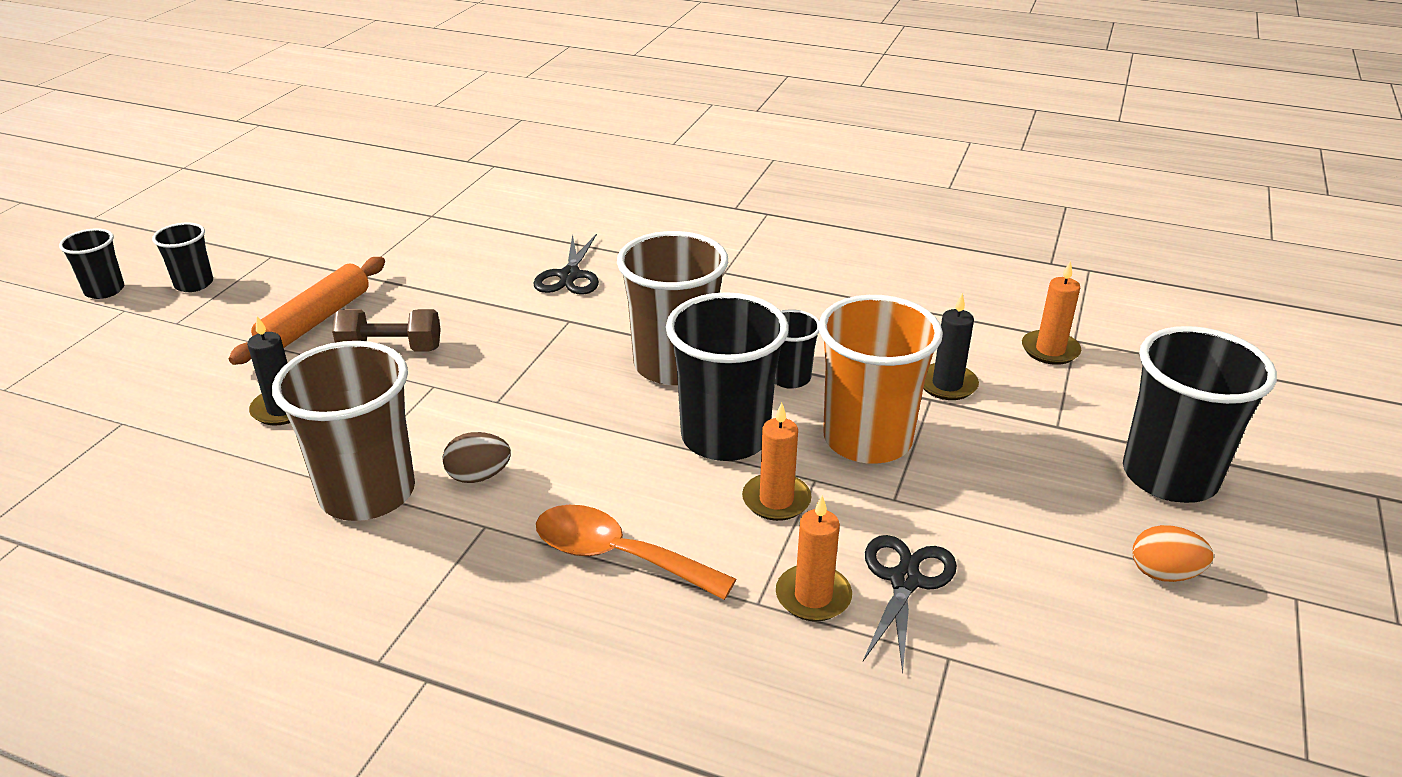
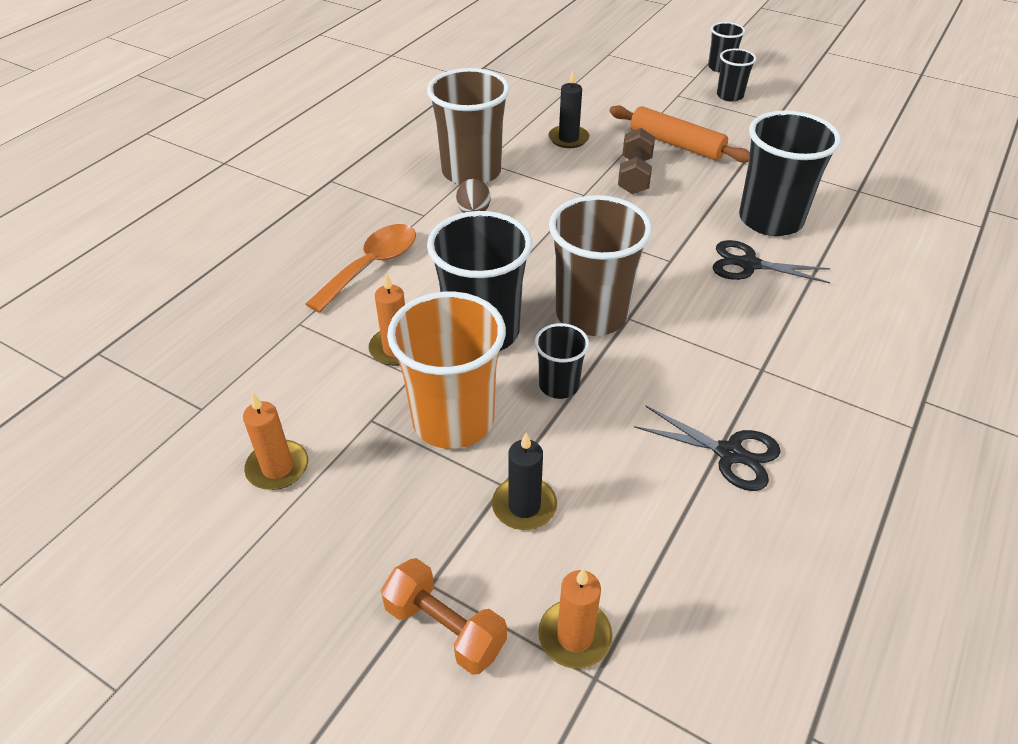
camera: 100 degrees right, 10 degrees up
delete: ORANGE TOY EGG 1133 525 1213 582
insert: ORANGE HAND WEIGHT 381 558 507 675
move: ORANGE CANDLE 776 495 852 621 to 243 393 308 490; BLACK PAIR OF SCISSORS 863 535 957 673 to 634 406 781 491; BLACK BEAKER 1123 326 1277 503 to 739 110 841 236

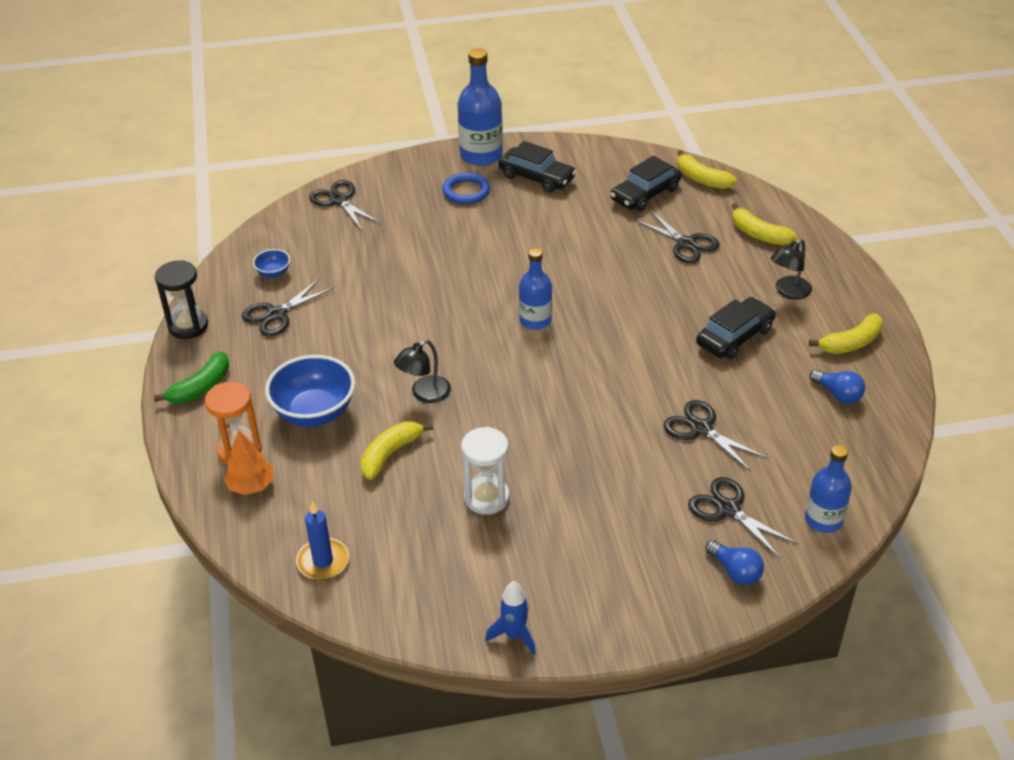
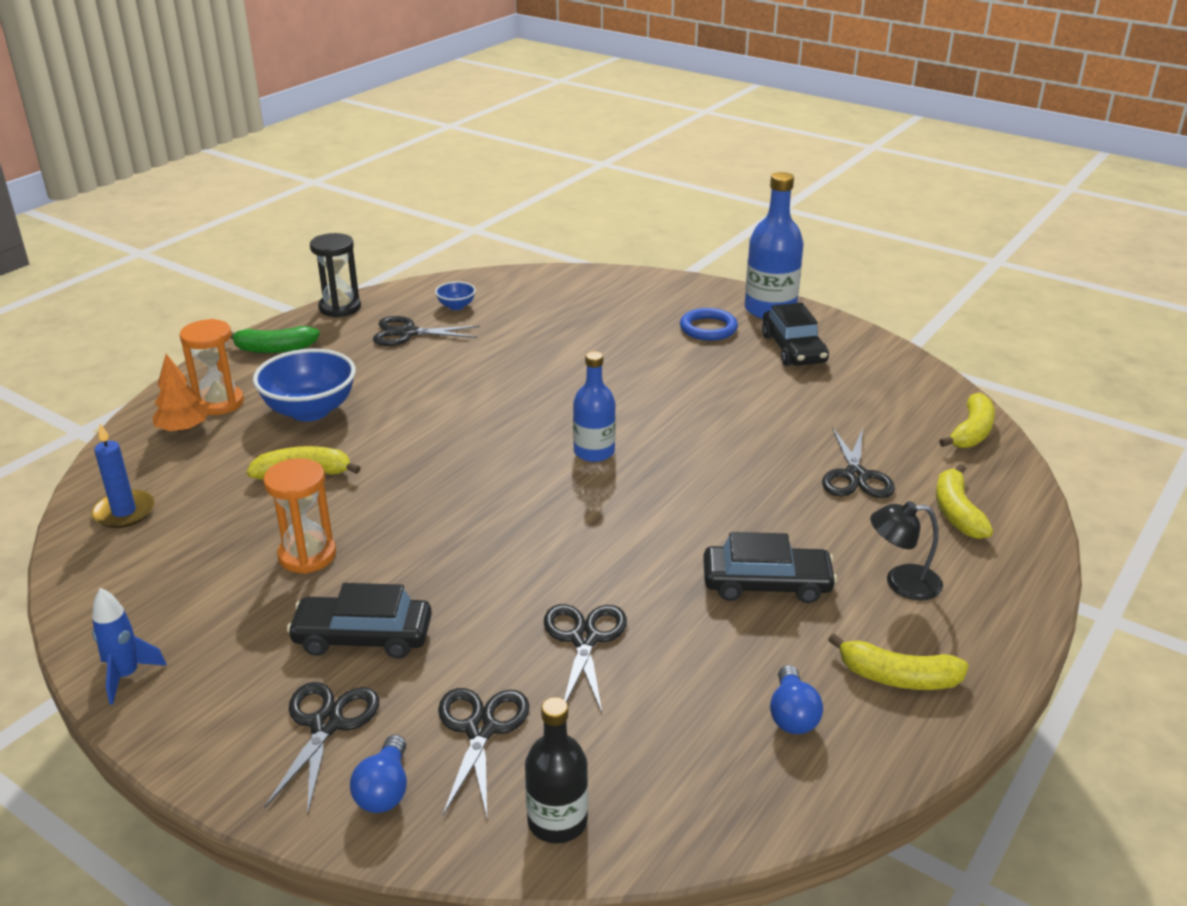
camera: 45 degrees right, 10 degrees down
delete: BLACK LAMP 394 340 451 403
move: BLACK PAIR OF SCISSORS 309 180 381 231 to 264 682 379 815; BLACK AUTOMOBILE 610 156 682 212 to 287 583 432 659
recolor: WHITE SANDGLASS 461 427 510 515 to ORANGE SANDGLASS 263 458 336 574; COBALT FLASK 805 445 852 533 to BLACK FLASK 525 697 588 844
rotate: GOLDEN BANANA 677 150 737 189 = 939 393 995 448 150 degrees counterclockwise

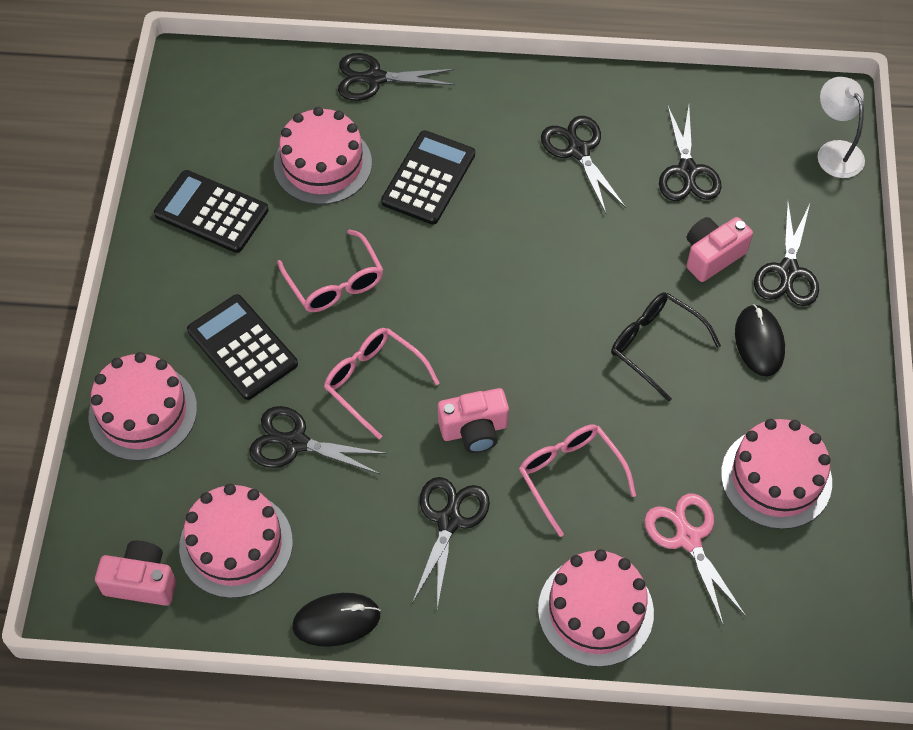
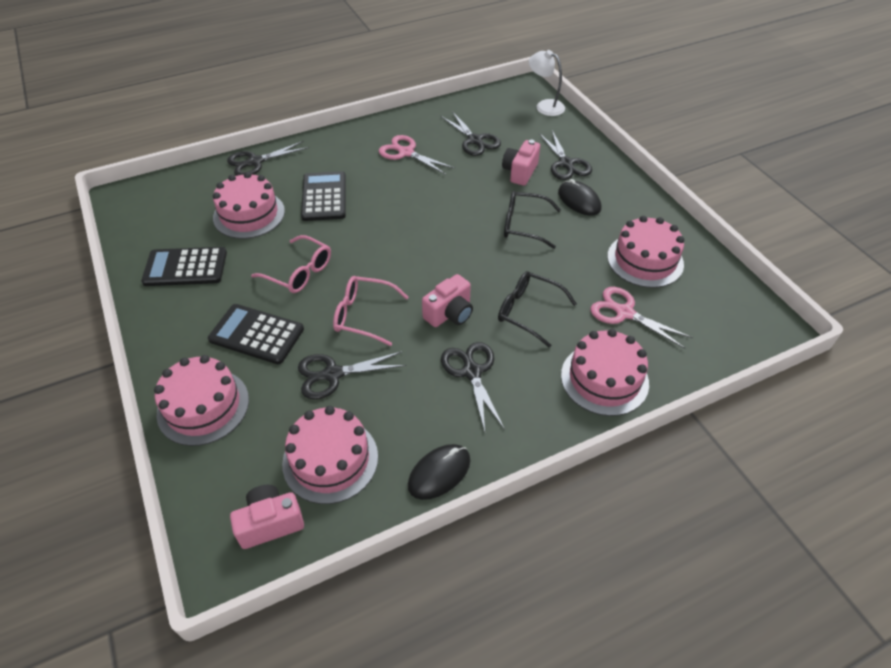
camera: 30 degrees left, 10 degrees down
recolor: ROSE-PINK SPECTACLES 519 424 636 537 to BLACK SPECTACLES 498 271 577 348; BLACK PAIR OF SCISSORS 541 116 626 214 to ROSE-PINK PAIR OF SCISSORS 379 135 454 175

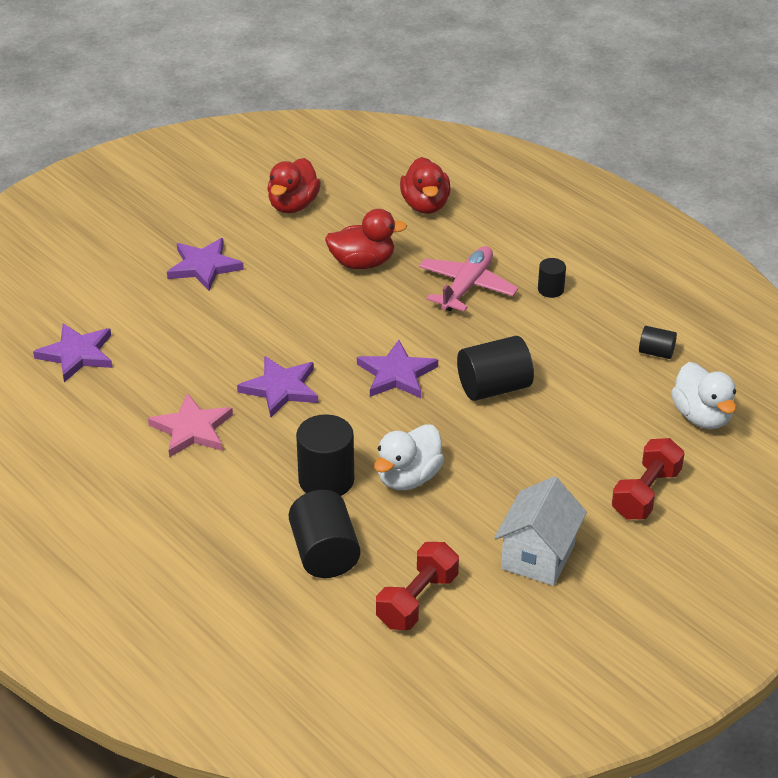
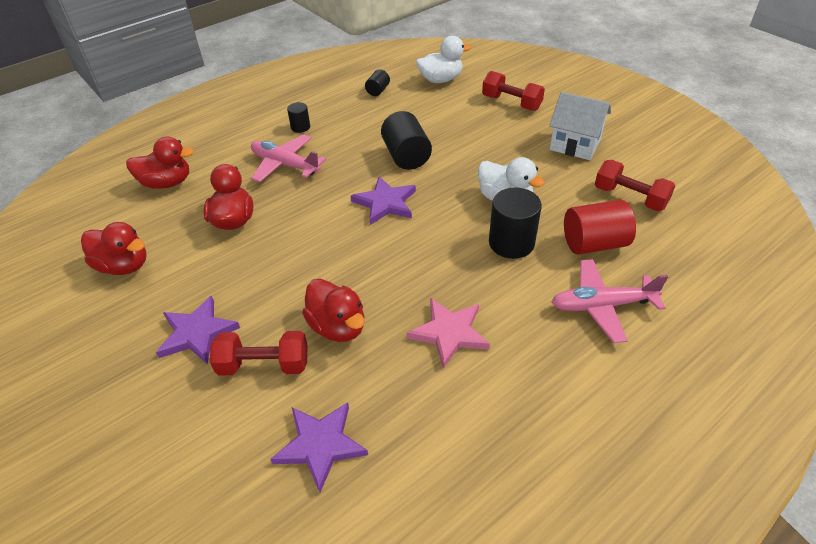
camera: 85 degrees left, 5 degrees up
delete: PURPLE FIVE-POINTED STAR 237 356 318 417
insert: CRIMSON HAND WEIGHT 210 331 307 376; CRIMSON DUCK 302 279 365 342; ROSE-PINK PLANE 552 259 668 343
recolor: BLACK CYLINDER SHAPE 289 490 360 578 to CRIMSON CYLINDER SHAPE 564 200 636 255

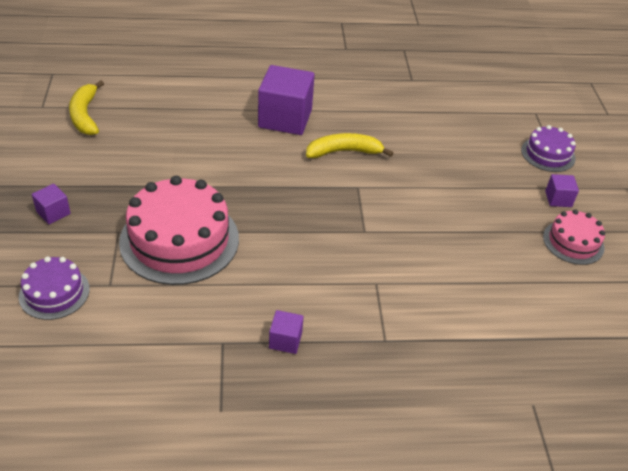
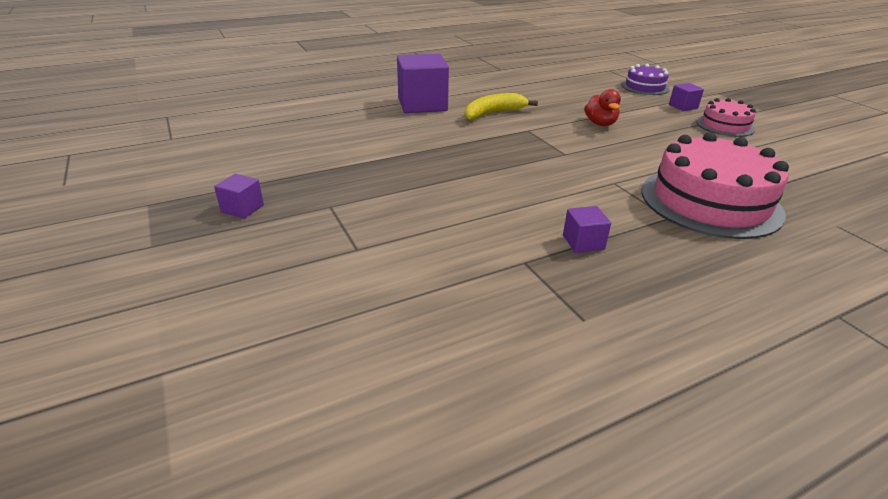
camera: 20 degrees left, 10 degrees down
delete: PURPLE GATEAU 19 256 90 320; GOLDEN BANANA 69 81 104 135
insert: CRIMSON DUCK 585 89 621 126
move: ROSE-PINK GATEAU 119 176 239 285 to 642 132 789 239

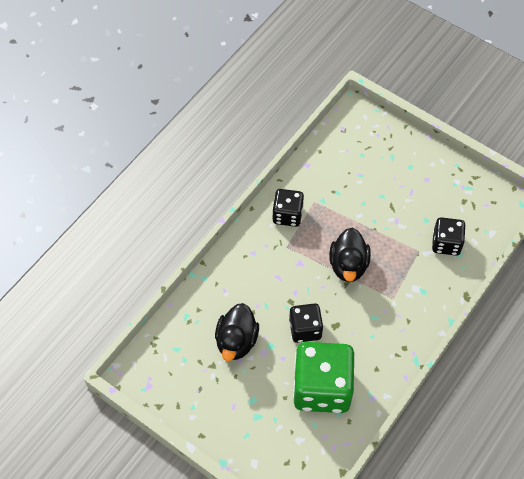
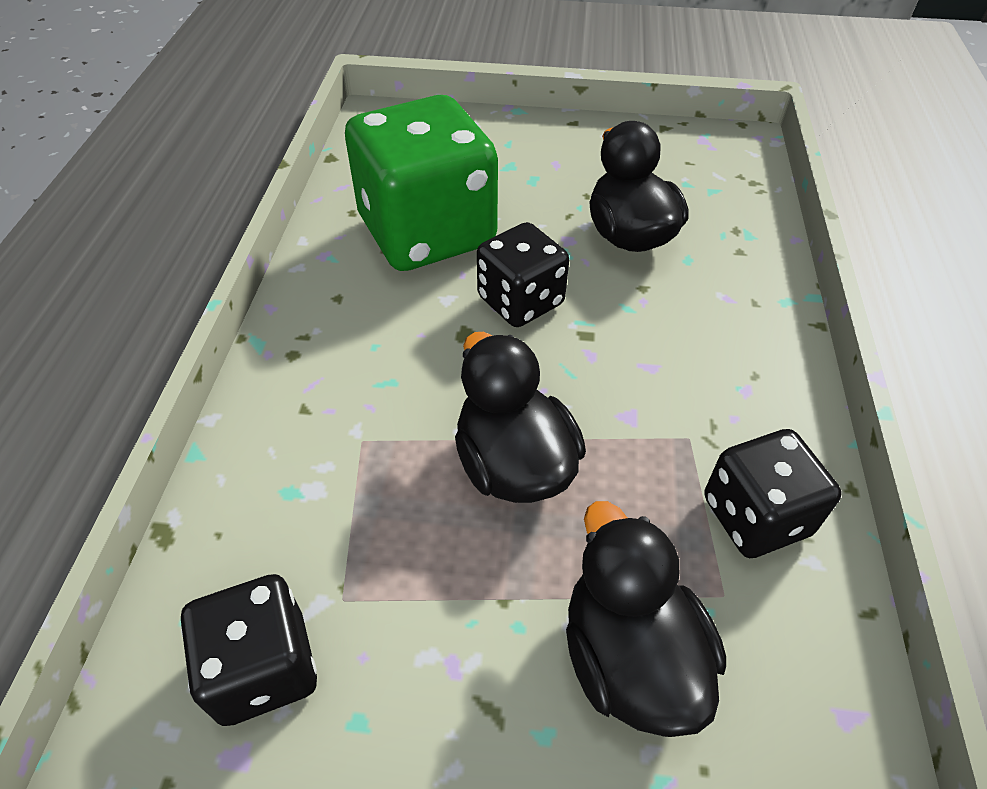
camera: 150 degrees right, 10 degrees down
insert: BLACK DUCK 566 501 726 737

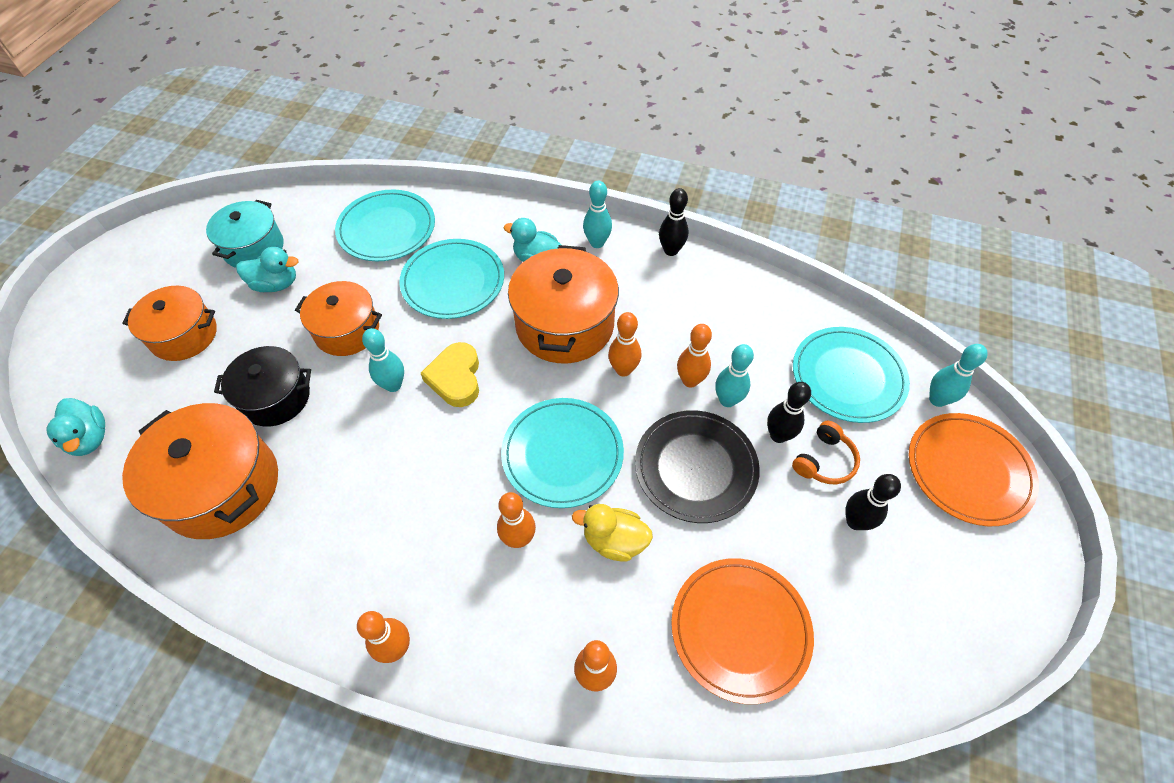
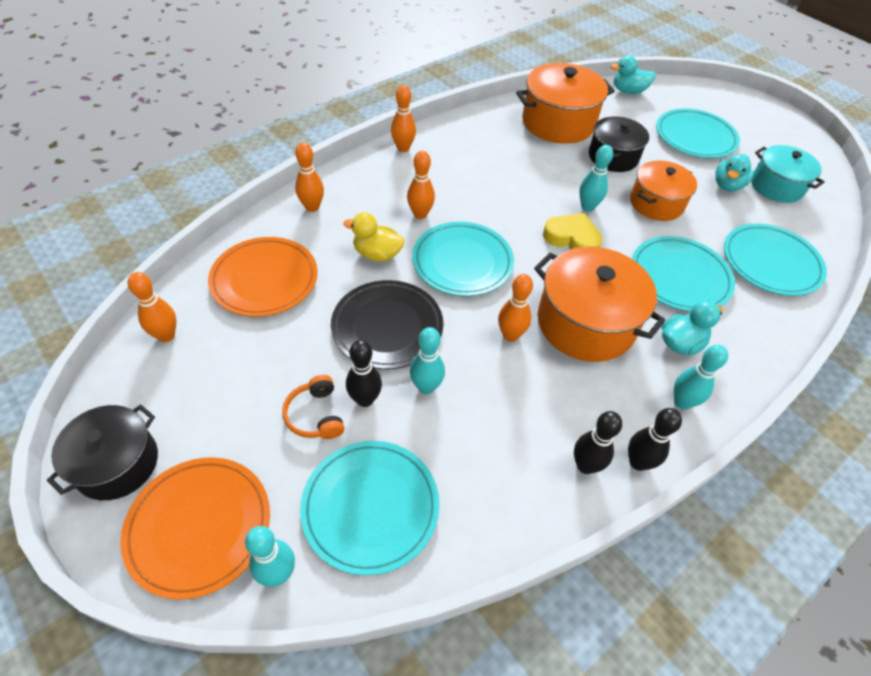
camera: 120 degrees right, 5 degrees down
insert: BLACK POT 47 405 158 500
move: ORANGE BOWLING PIN 677 324 712 388 to 128 272 177 342; BLACK BOWLING PIN 845 474 901 530 to 574 411 622 474
replace: ORANGE POT 122 286 217 361 to AQUA PLATE 656 109 740 158
rotate: GOLDEN DUCK 572 504 653 562 = 343 213 404 262 120 degrees counterclockwise

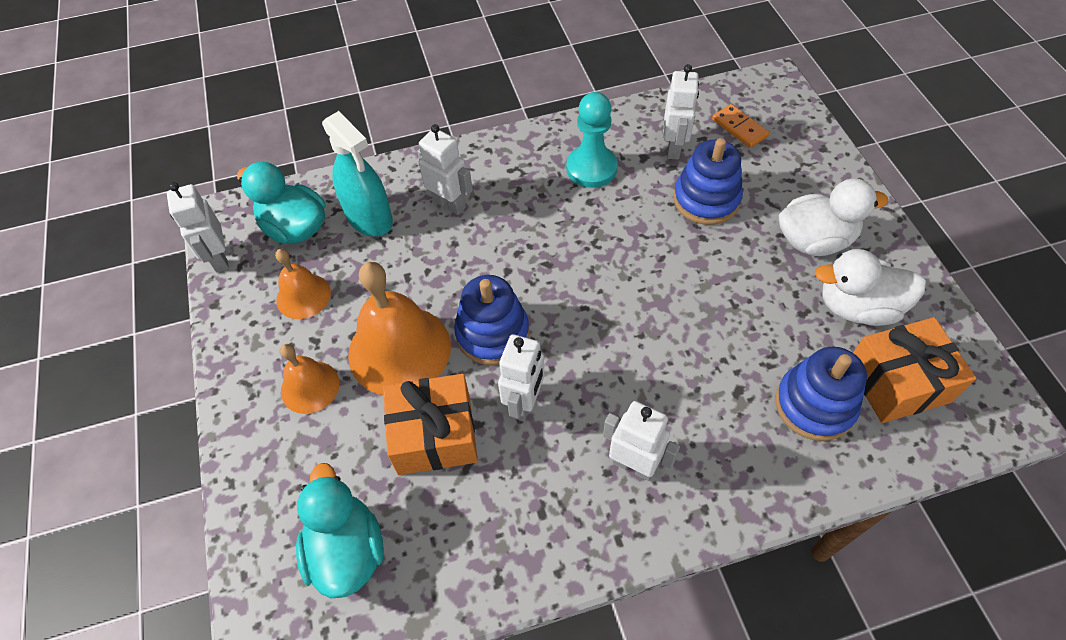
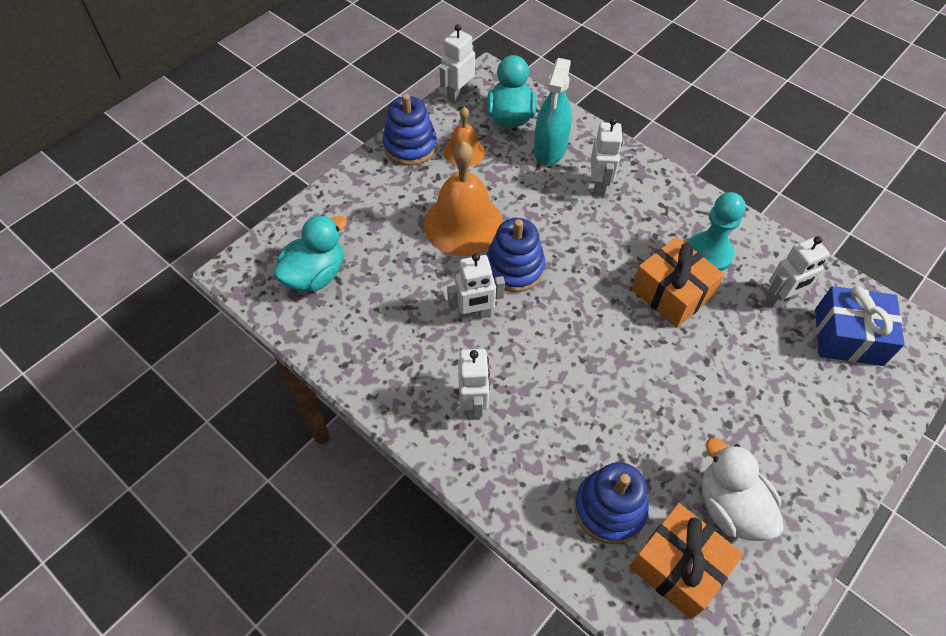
camera: 55 degrees right, 0 degrees up
delete: ORANGE SCHOOL BELL 280 344 339 414; WHITE DUCK 779 179 888 256
move: ORANGE PRESENT 383 374 478 475 to 631 237 724 328; COBALT RING STACKER 674 138 743 225 to 383 94 437 166
replace: ORANGE DOMINO PIECE 712 104 769 148 to COBALT PRESENT 815 286 905 366

